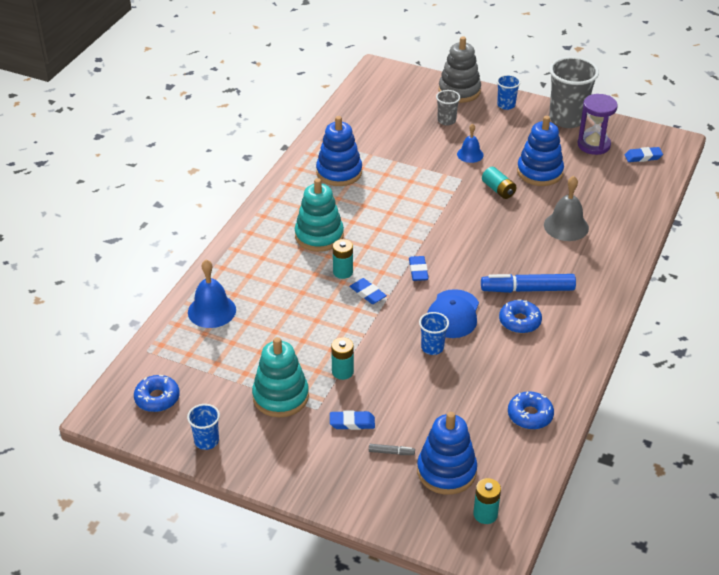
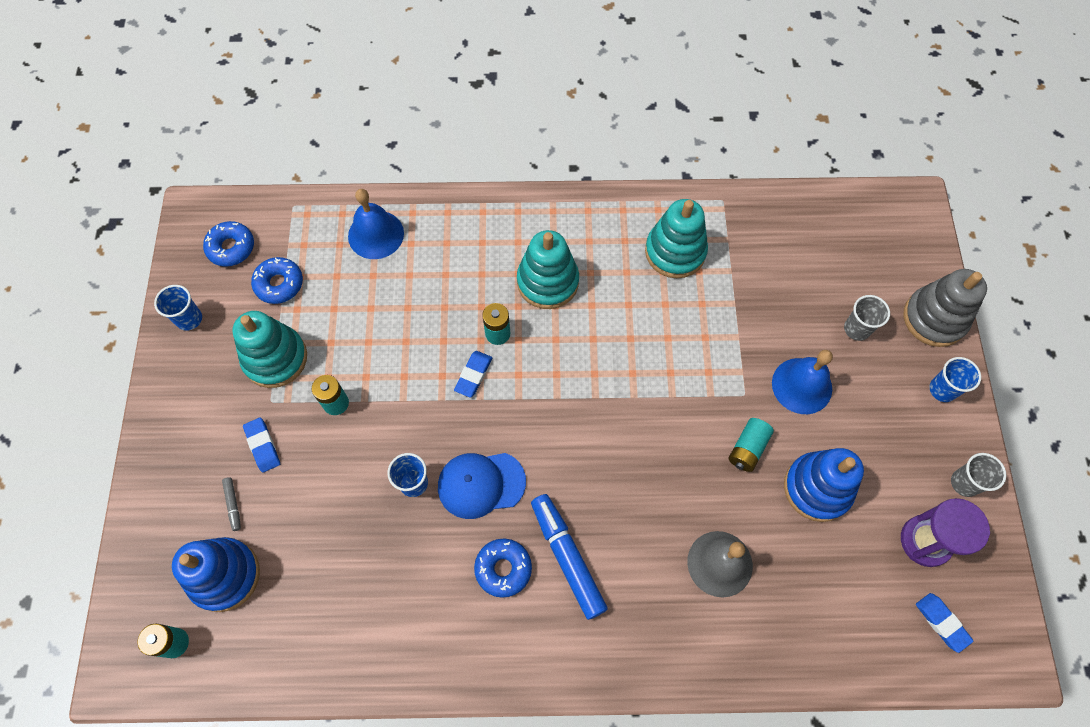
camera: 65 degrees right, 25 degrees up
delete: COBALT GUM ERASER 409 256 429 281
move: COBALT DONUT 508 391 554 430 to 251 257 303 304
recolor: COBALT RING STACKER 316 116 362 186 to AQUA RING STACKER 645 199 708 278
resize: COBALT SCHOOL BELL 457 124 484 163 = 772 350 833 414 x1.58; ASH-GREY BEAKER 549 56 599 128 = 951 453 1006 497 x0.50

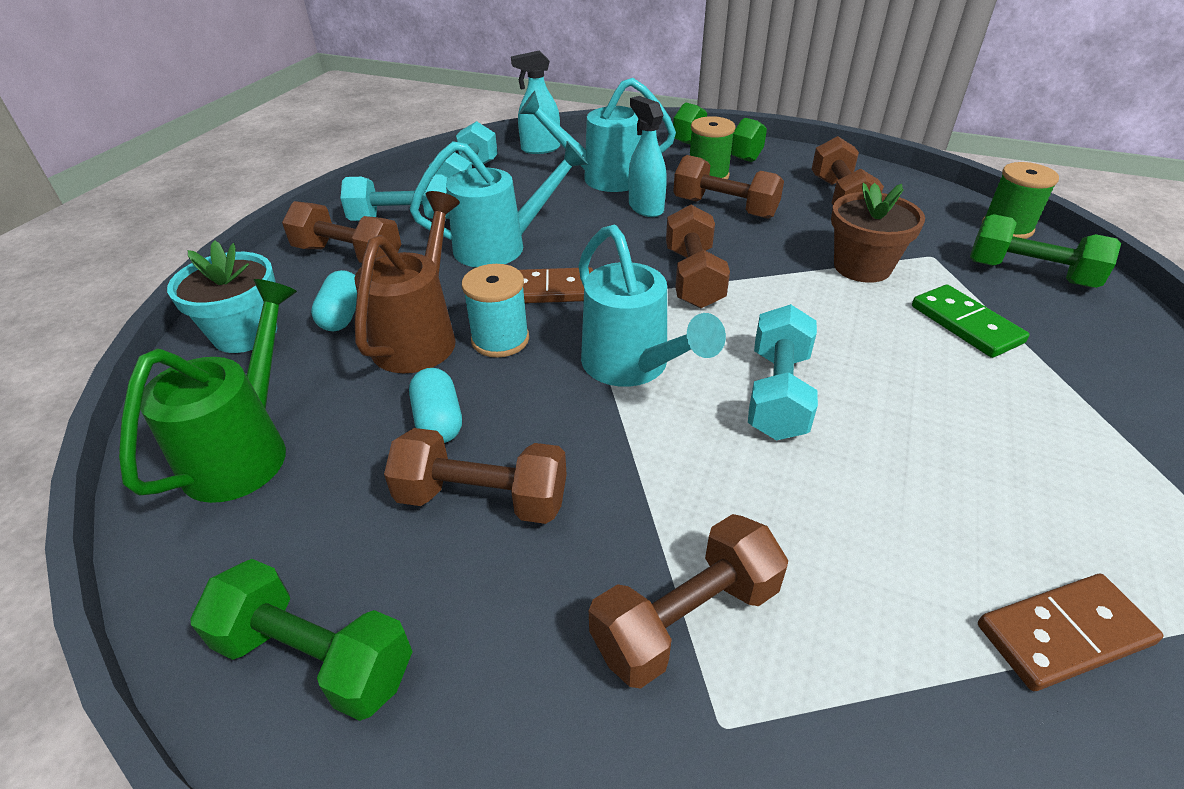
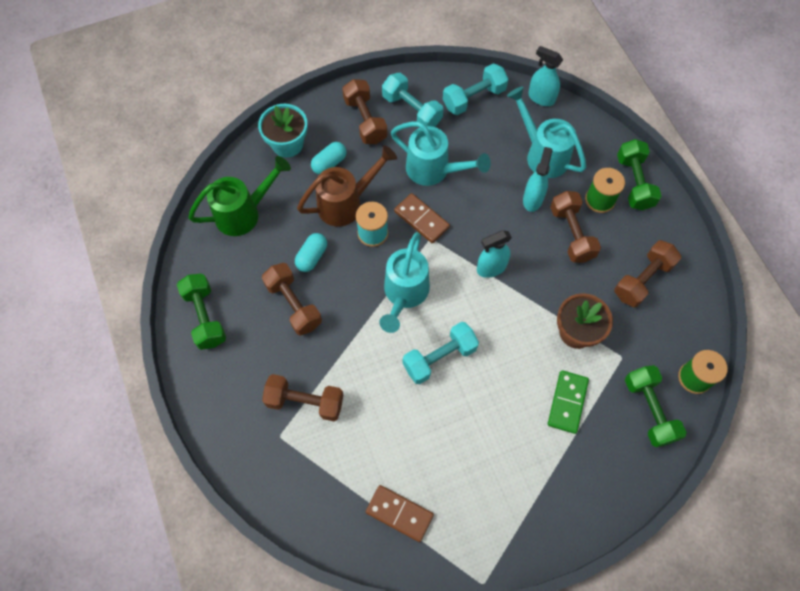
camera: 45 degrees right, 25 degrees up
replace: DARK BROWN HAND WEIGHT 666 205 730 308 to AQUA SPRAY BOTTLE 477 230 512 278

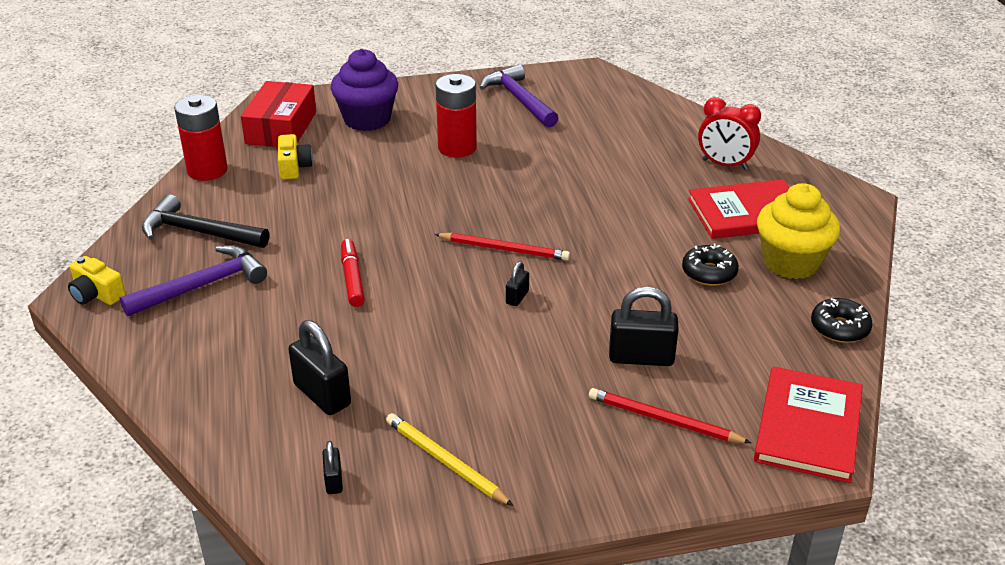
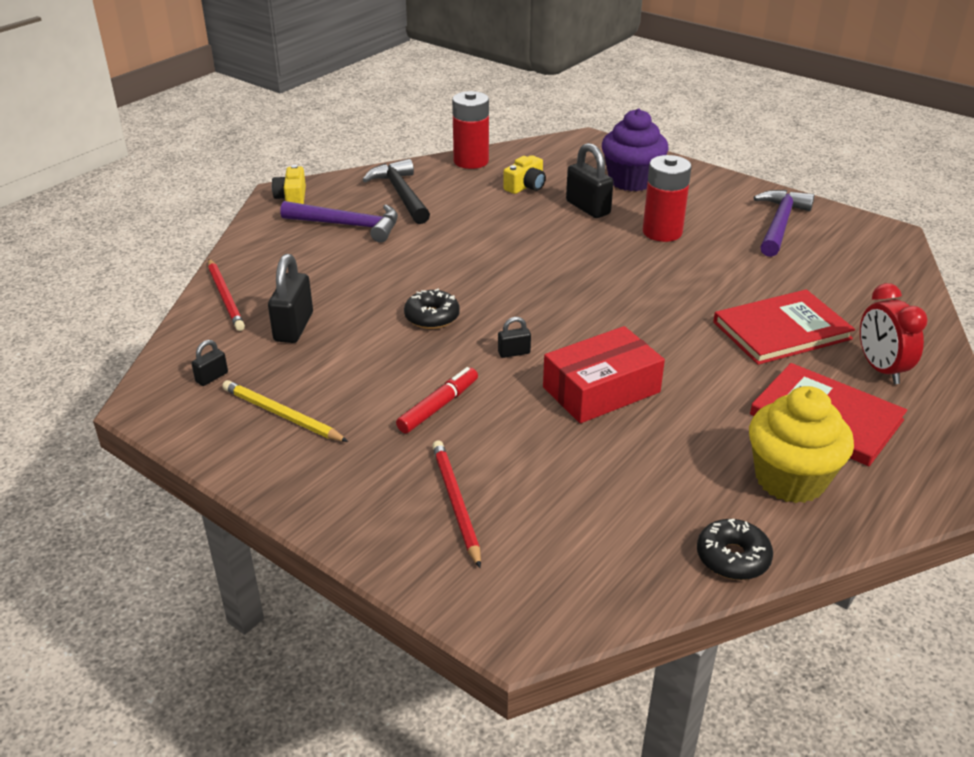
camera: 50 degrees right, 0 degrees up
move: CRIMSON PARCEL 241 81 316 147 to 543 326 665 423; CRIMSON FELT PEN 341 239 365 307 to 396 367 478 433; CRIMSON LEAD PENCIL 434 233 570 261 to 208 259 245 331; BLACK LOCK 609 287 679 366 to 566 143 613 218; BLACK DONUT 682 244 739 286 to 404 289 460 329; CRIMSON HARDBACK 754 367 863 483 to 713 289 855 365
rotate: GOLDEN LEAD PENCIL 386 413 513 506 = 222 380 348 442 60 degrees counterclockwise

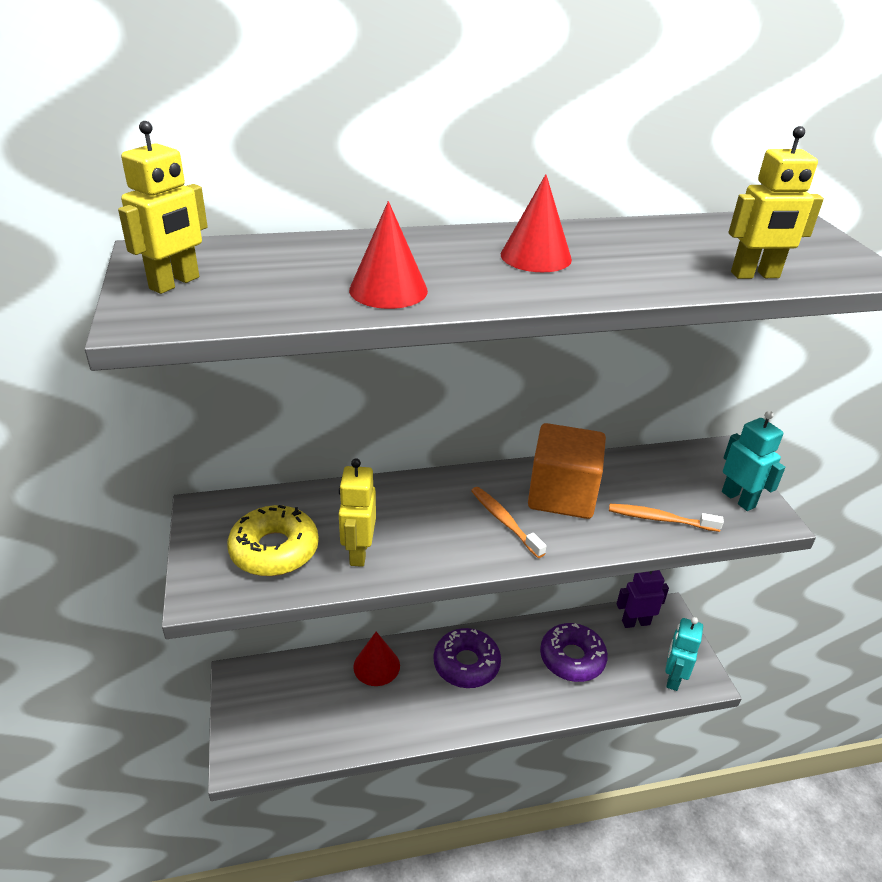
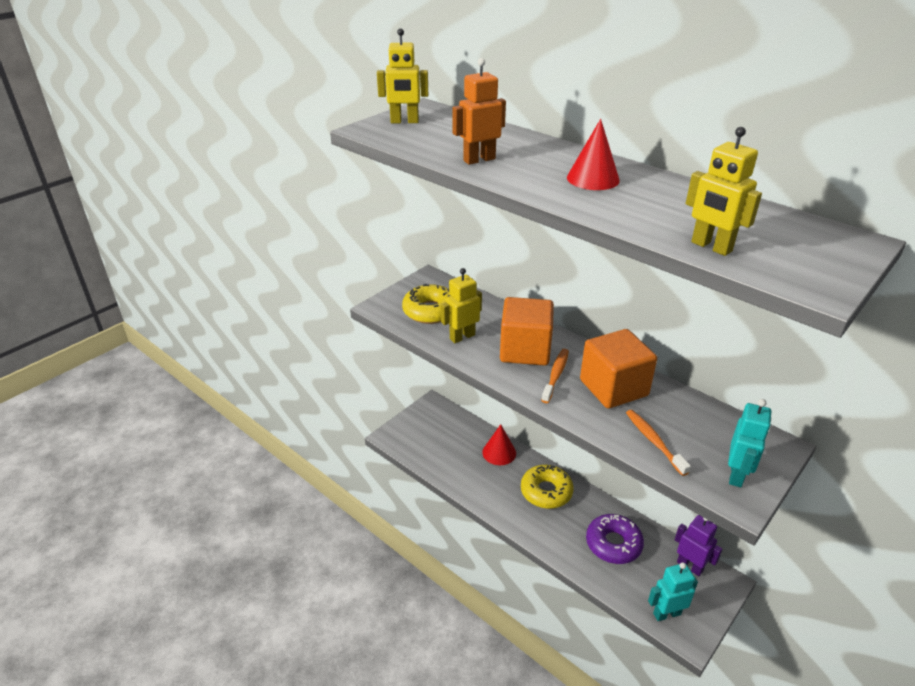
camera: 55 degrees right, 0 degrees up
insert: ORANGE BLOCK 500 297 554 366
replace: CRIMSON CONE 349 201 428 309 to ORANGE ROBOT 452 58 506 165
recolor: PURPLE DONUT 433 628 501 688 to GOLDEN DONUT 521 465 574 509

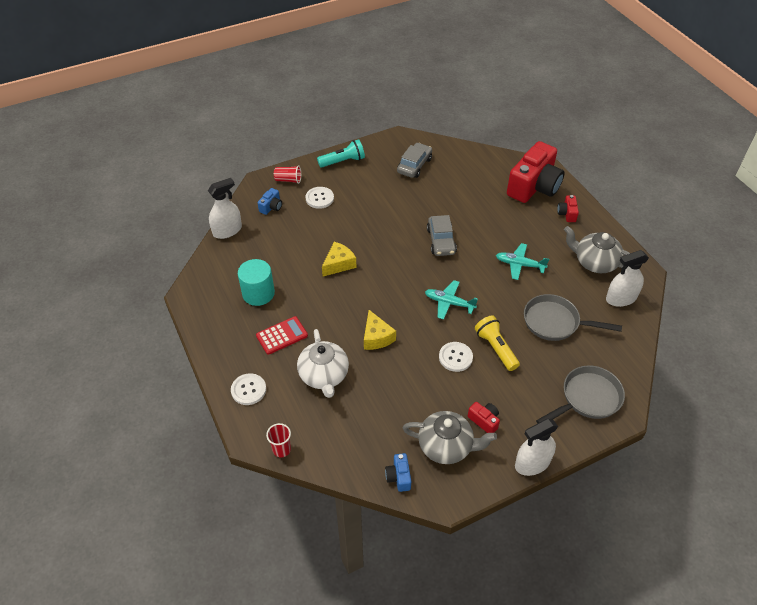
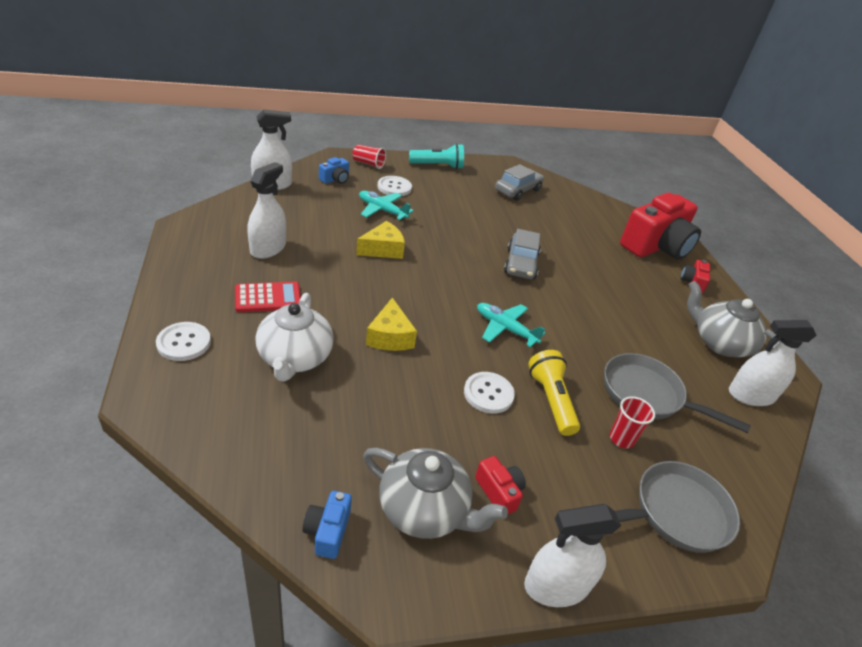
camera: 10 degrees right, 10 degrees down
move: CRIMSON BEAKER 266 423 291 457 to 610 396 655 449; AQUA PLANE 496 243 549 280 to 359 191 414 220
replace: AQUA CYLINDER SHAPE 238 259 275 306 to WHITE SPRAY BOTTLE 247 162 286 259

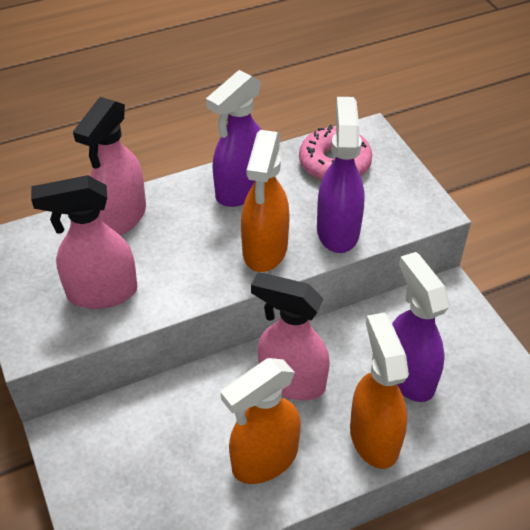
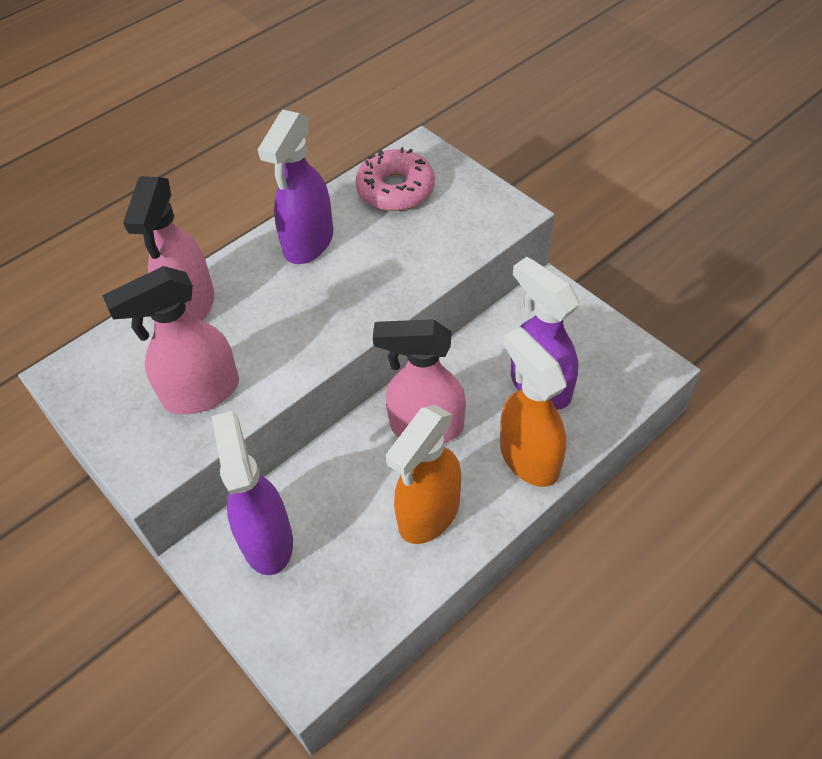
camera: 15 degrees left, 5 degrees up
delete: ORANGE SPRAY BOTTLE 241 130 290 272
move: PURPLE SPRAY BOTTLE 317 97 365 253 to 212 411 293 575

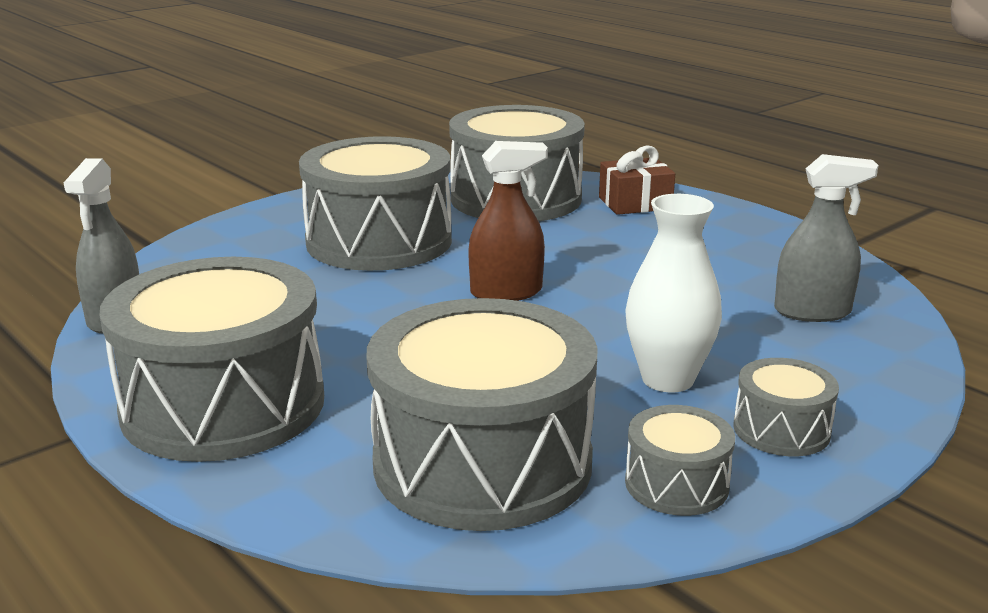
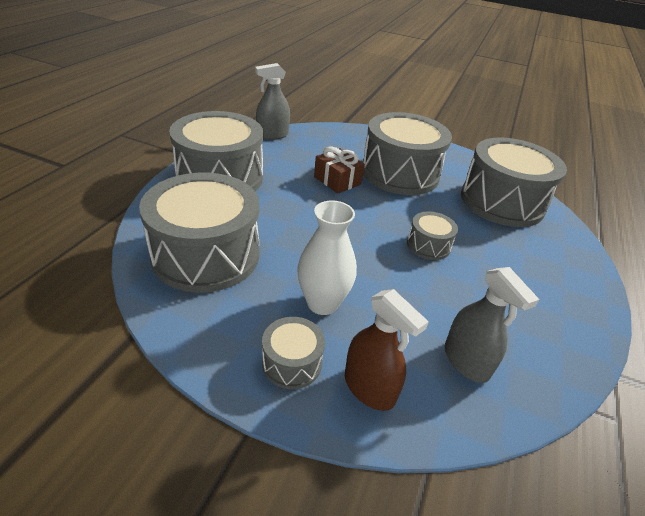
camera: 60 degrees right, 15 degrees up
move: DARK BROWN SPRAY BOTTLE 468 141 548 301 to 345 289 429 411; DARK BROWN PRESENT 599 146 675 215 to 314 147 365 194; ASH-GREY DRUM 625 405 735 516 to 407 211 458 260

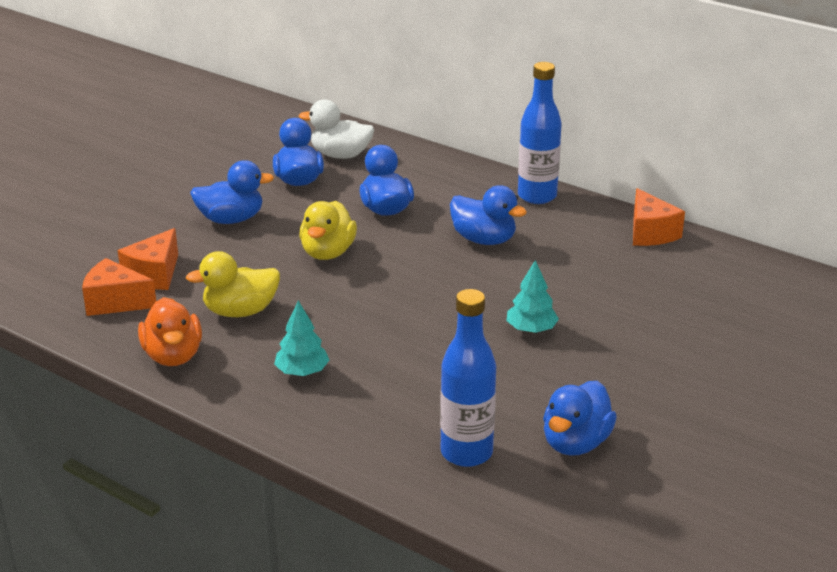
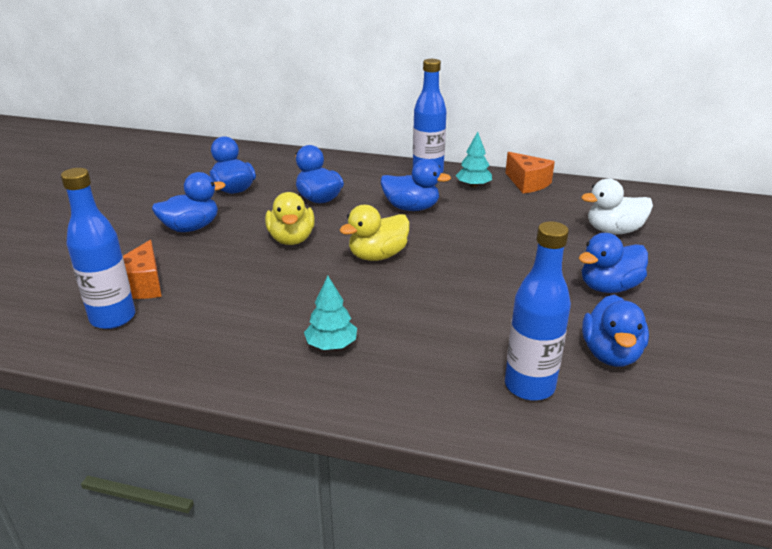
camera: 20 degrees left, 0 degrees up
delete: ORANGE DUCK 138 297 202 366
insert: COBALT DUCK 579 233 648 293
move: GOLDEN DUCK 186 251 280 317 to 340 205 410 261; WHITE DUCK 299 99 374 159 to 581 179 653 234; AQUA FIR TREE 507 260 559 333 to 456 132 492 188
replace: ORANGE PIECE OF CHEESE 82 258 156 316 to COBALT FLASK 61 168 135 329

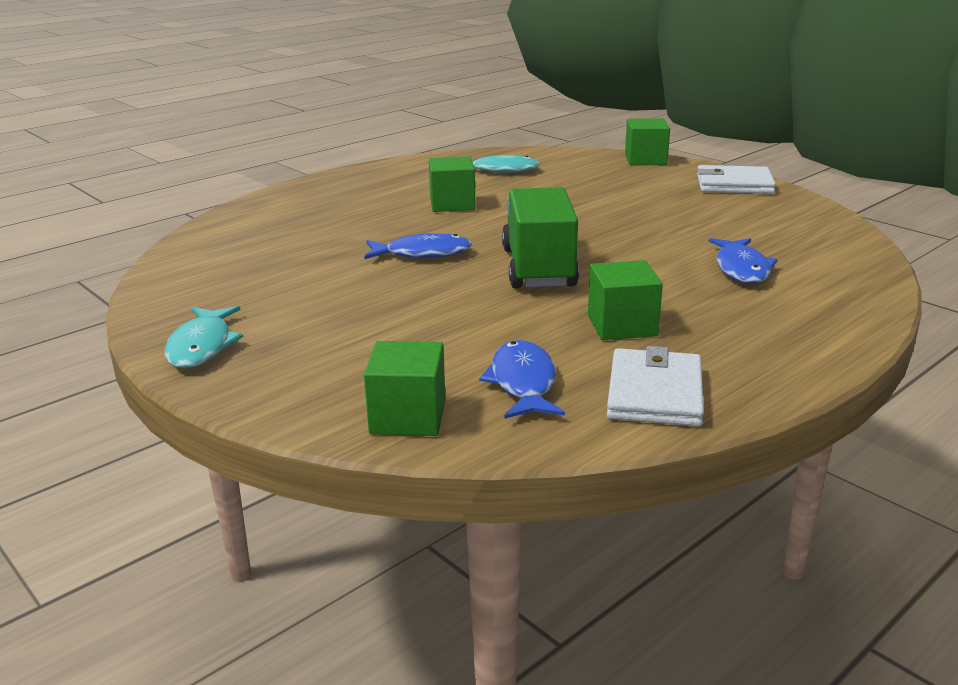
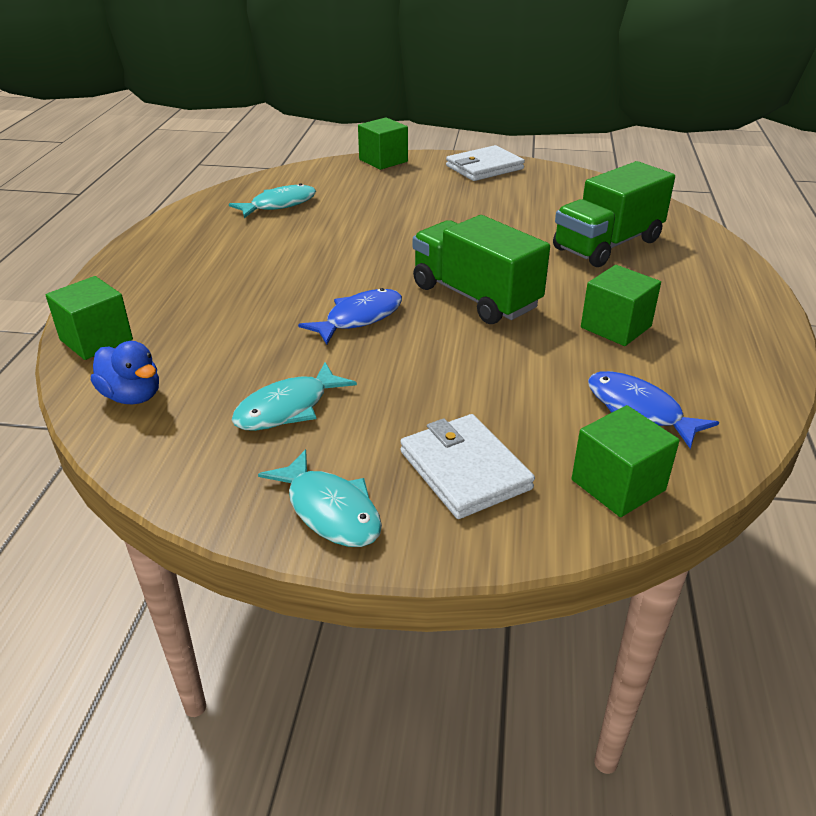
camera: 40 degrees left, 10 degrees up
insert: COBALT DUCK 91 341 159 404; AQUA FISH 232 362 357 431
move: LEAF-GREEN BLOCK 429 156 476 212 to 46 276 133 360; WHITE BILLFOLD 607 346 704 426 to 400 414 535 519
replace: COBALT FISH 709 238 777 284 to LEAF-GREEN TOY TRUCK 553 161 675 267

